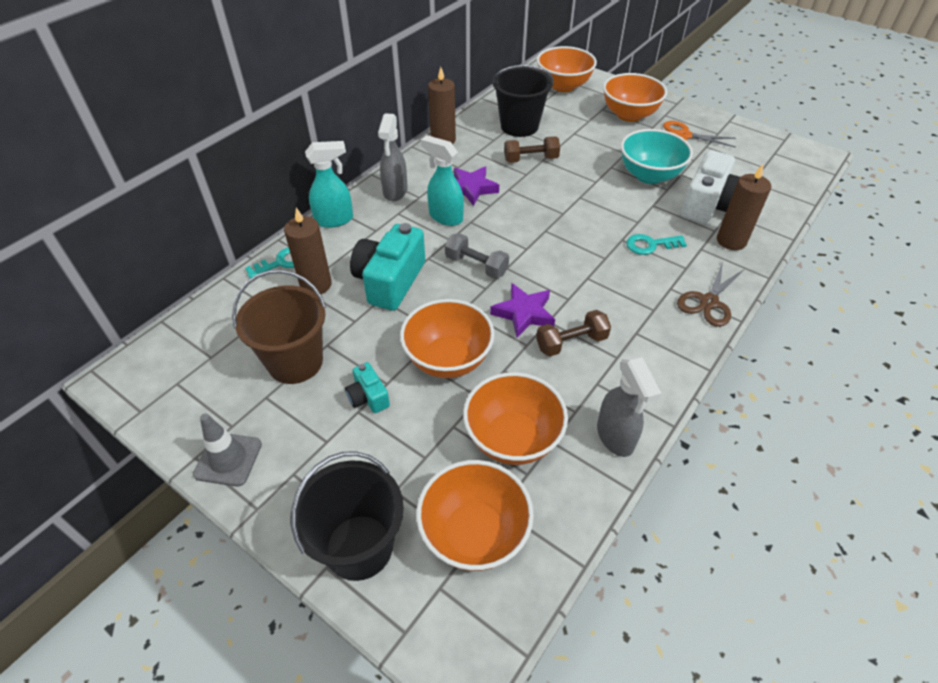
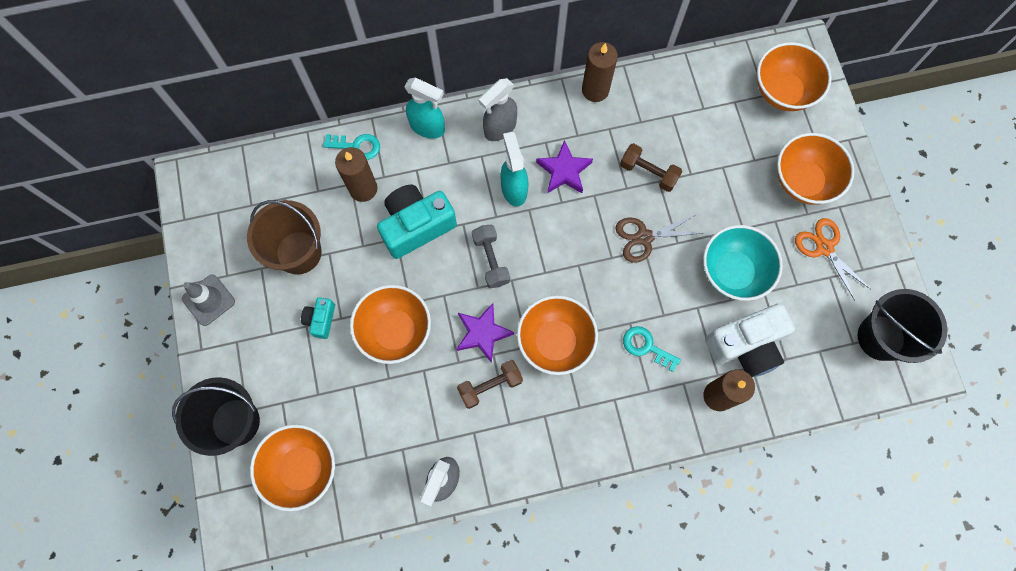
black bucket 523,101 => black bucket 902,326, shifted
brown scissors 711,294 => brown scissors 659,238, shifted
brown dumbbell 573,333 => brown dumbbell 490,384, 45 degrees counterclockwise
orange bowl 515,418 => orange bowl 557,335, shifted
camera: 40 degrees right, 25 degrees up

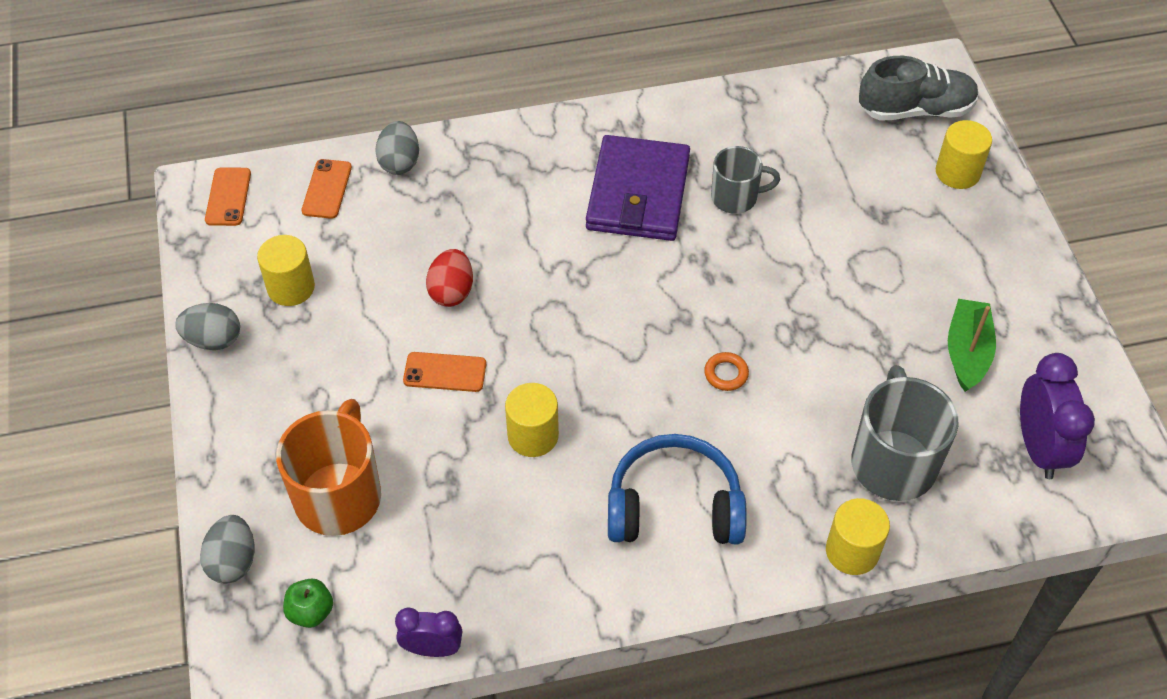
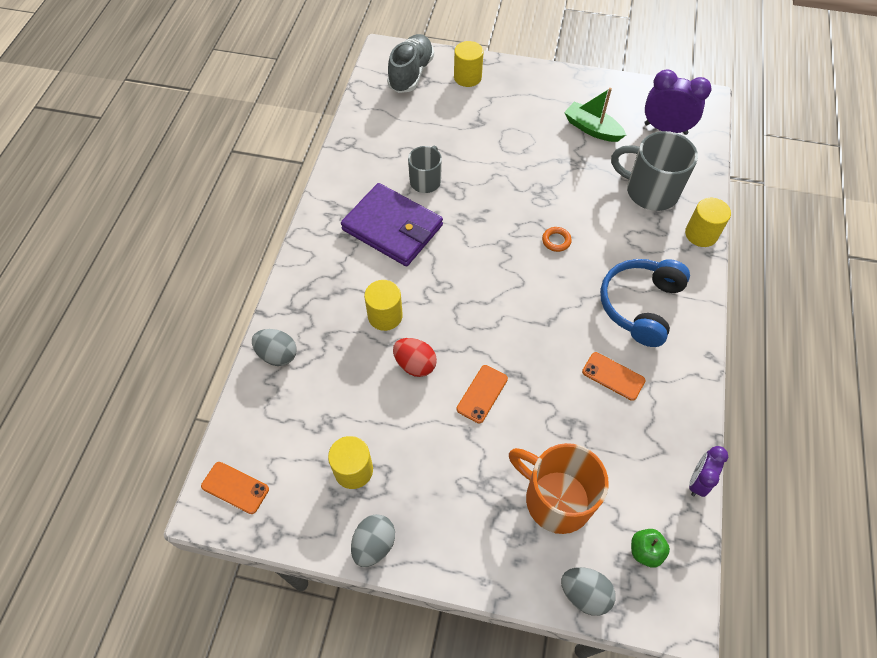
orange phone 326,189 => orange phone 614,376, shifted
yellow cylinder 532,420 => yellow cylinder 383,305, shifted
camera: 65 degrees left, 5 degrees up

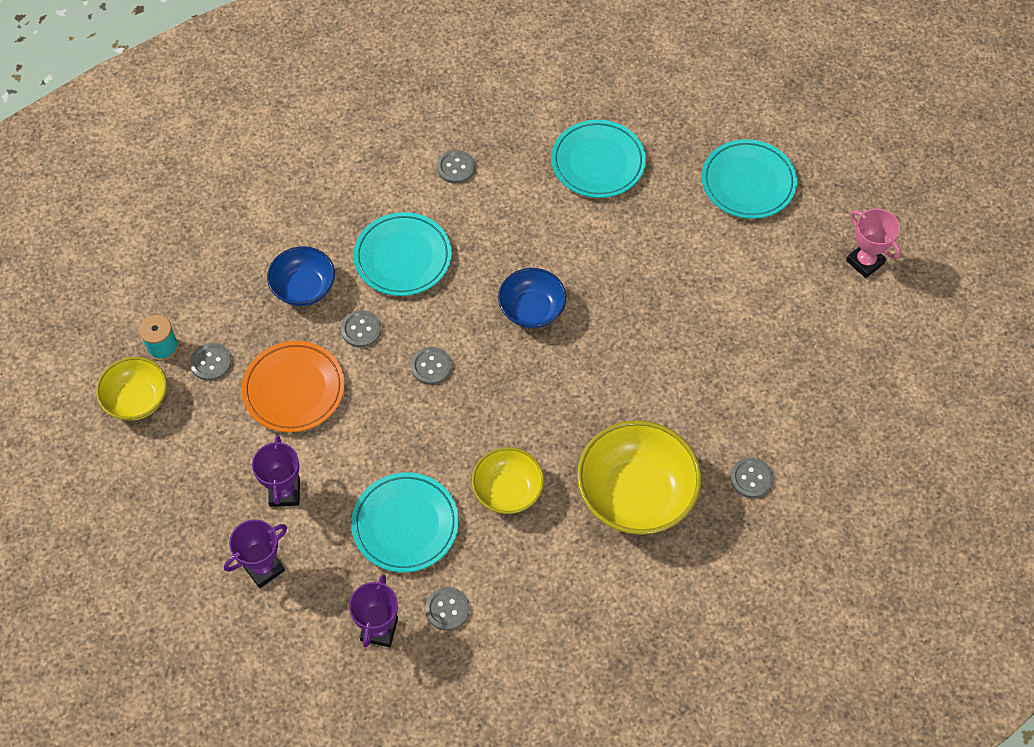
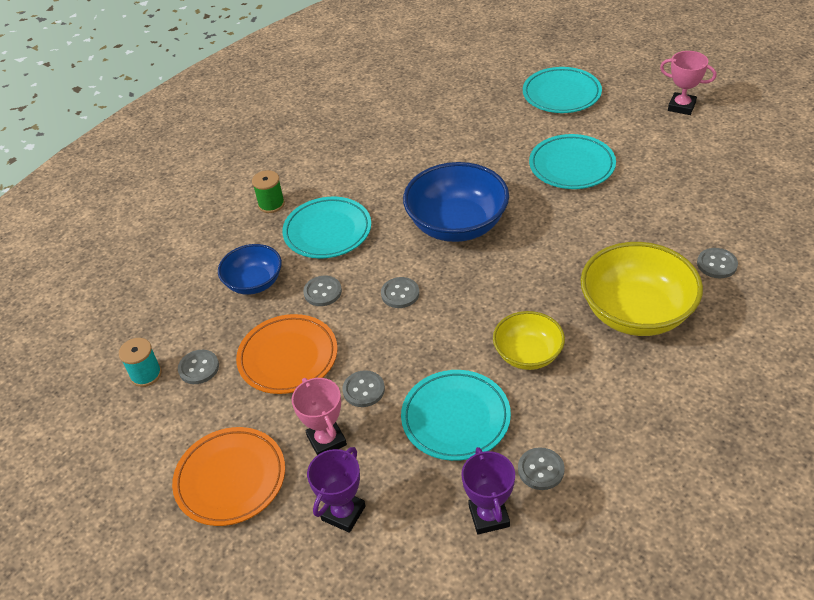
turquoise plate 598,159 => turquoise plate 572,161, shifted
grey button 456,167 => grey button 364,388, shifted
blue bowl 532,298 => blue bowl 456,202, x1.69
yellow bowl 131,389 => nothing
purple trophy 276,471 => pink trophy 319,416
nothing => green spool 268,191
nothing => orange plate 228,476
camera: 20 degrees left, 15 degrees down

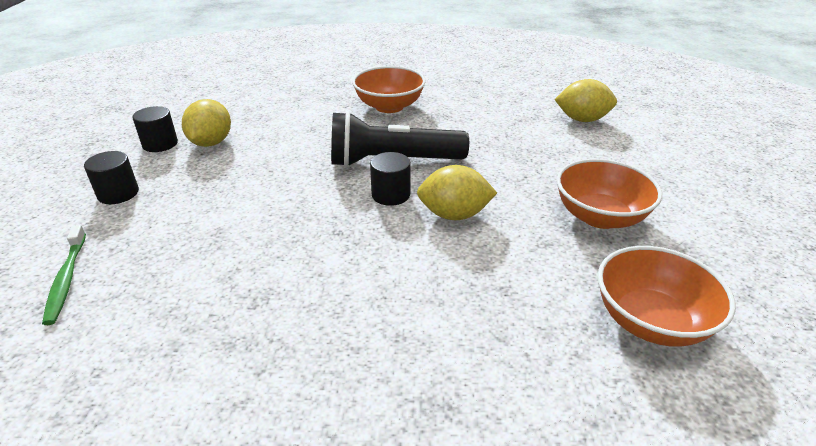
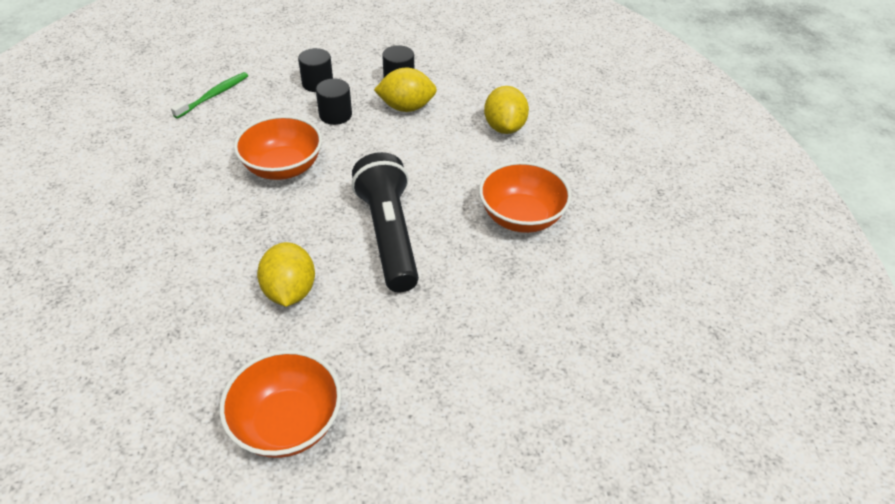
yellow lemon 585,100 => yellow lemon 506,110, shifted
black cylinder 390,179 => black cylinder 334,102, shifted
green toothbrush 64,275 => green toothbrush 209,95, 150 degrees clockwise
orange bowl 667,296 => orange bowl 278,147, shifted
camera: 80 degrees right, 10 degrees up

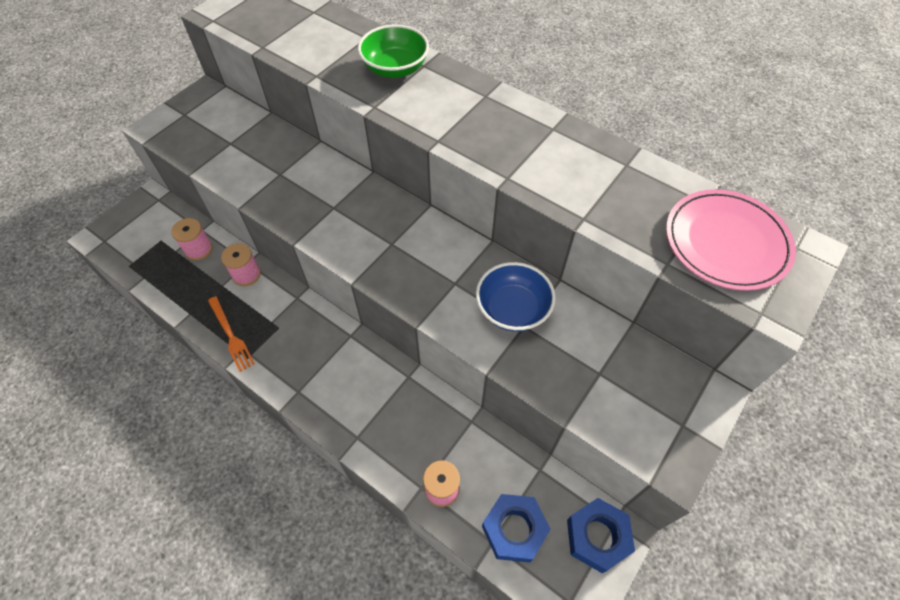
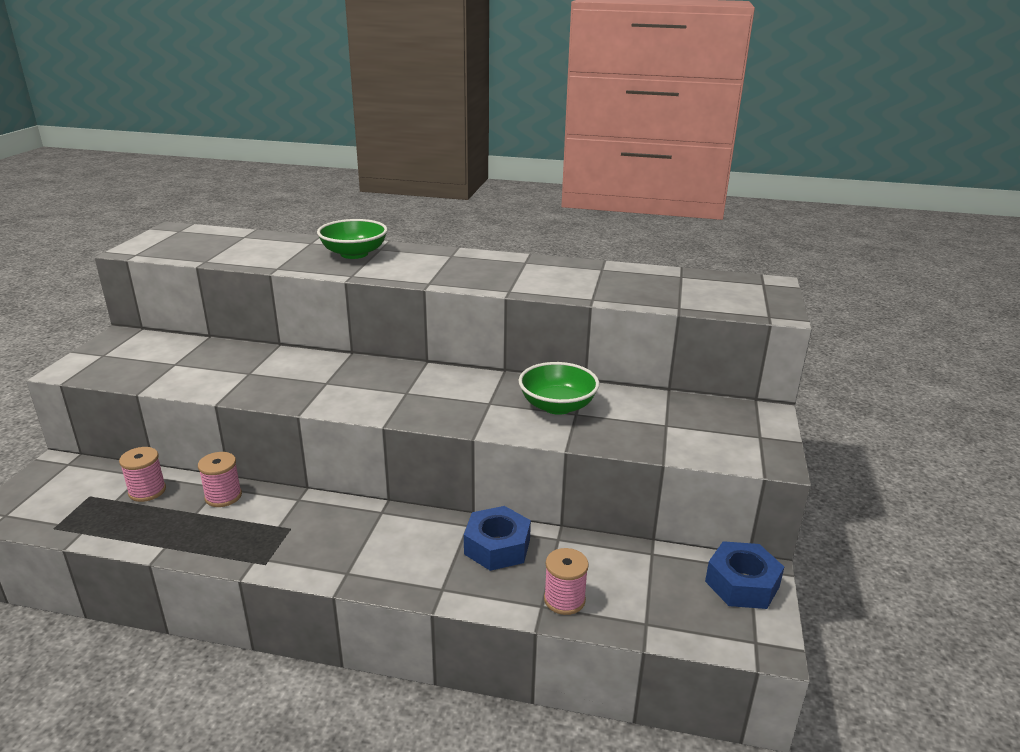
pink plate 731,240 => nothing
blue bowl 516,296 => green bowl 558,388
orange fork 231,334 => nothing
blue nut 516,528 => blue nut 497,538, shifted
camera: 25 degrees left, 30 degrees down

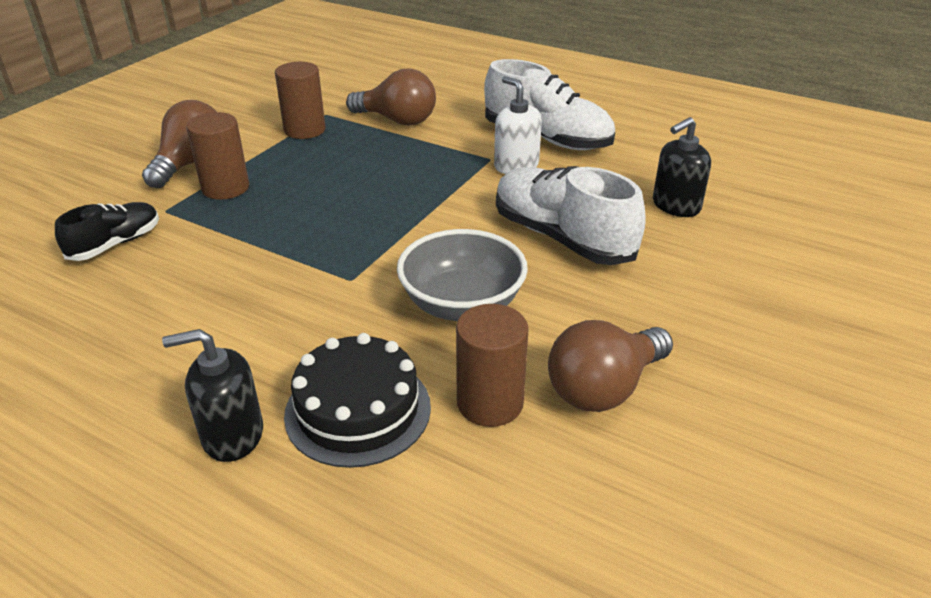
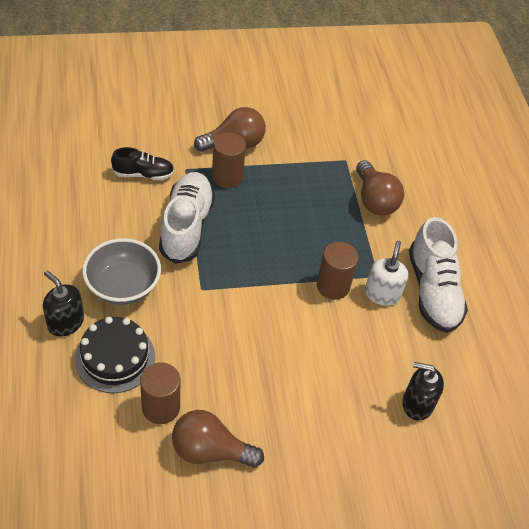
brown cylinder 300,100 => brown cylinder 338,271, shifted
white shoe 571,215 => white shoe 187,218, shifted
grey bowl 462,275 => grey bowl 121,271, shifted
camera: 45 degrees right, 15 degrees up

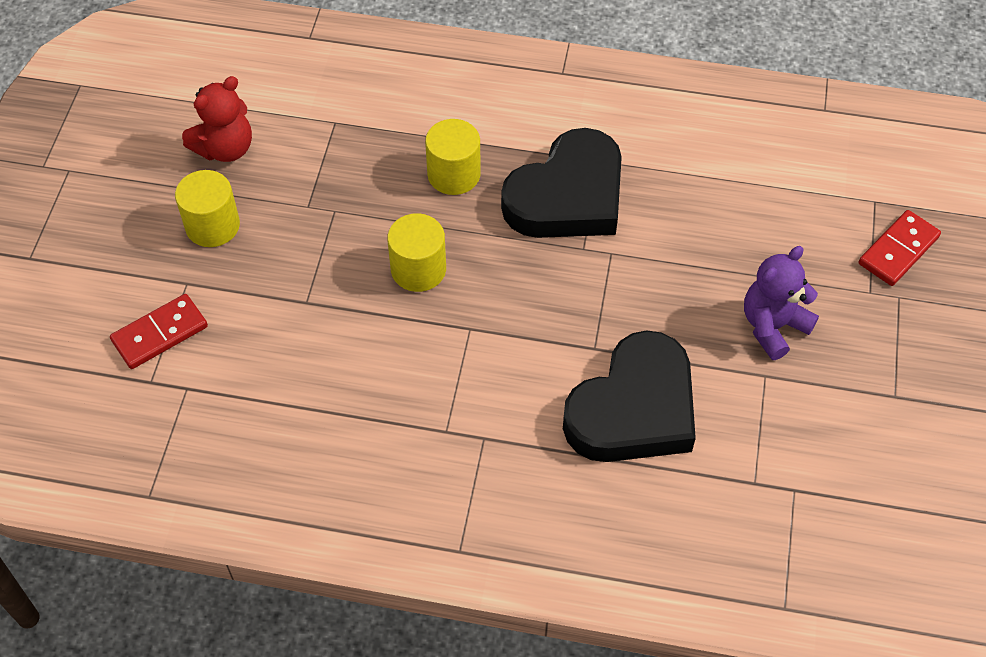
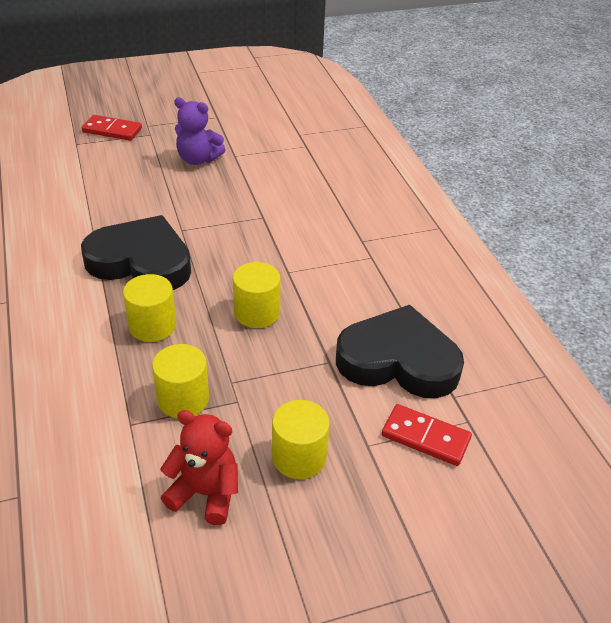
black heart 629,396 => black heart 400,351, shifted
nothing => yellow cylinder 180,381
camera: 120 degrees left, 15 degrees down

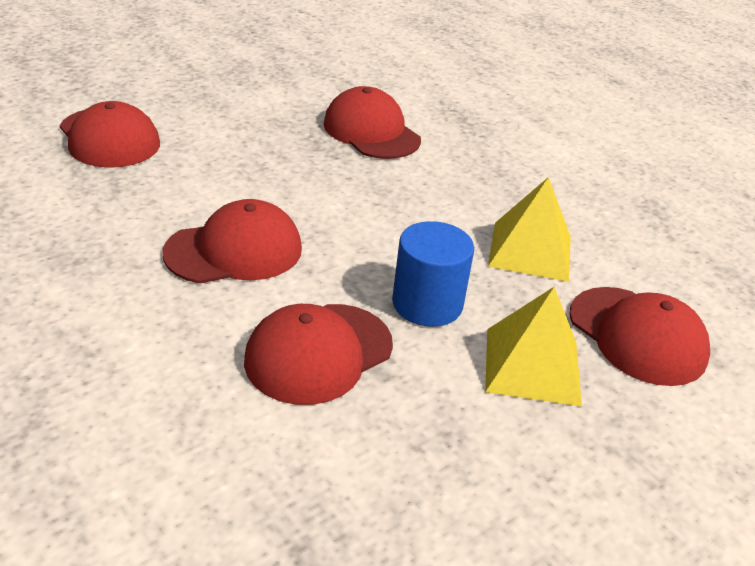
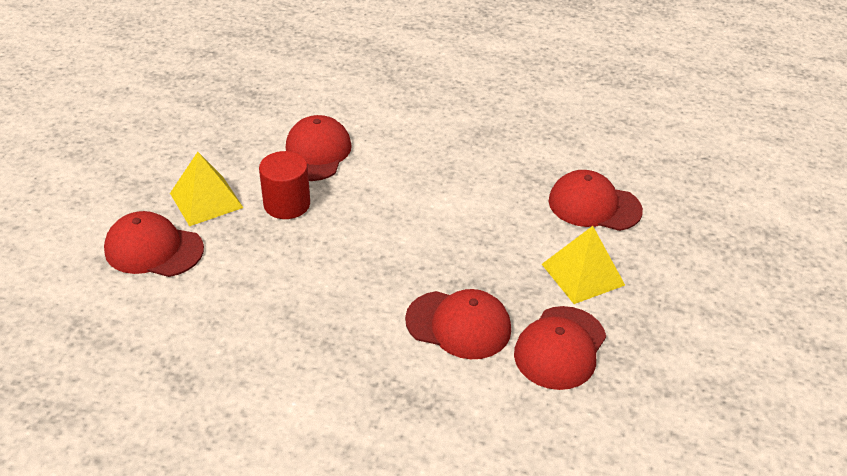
yellow pyramid 529,229 => yellow pyramid 583,265, shifted
red cap 232,241 => red cap 560,348, shifted
blue cylinder 433,274 => red cylinder 284,185
camera: 145 degrees right, 5 degrees up

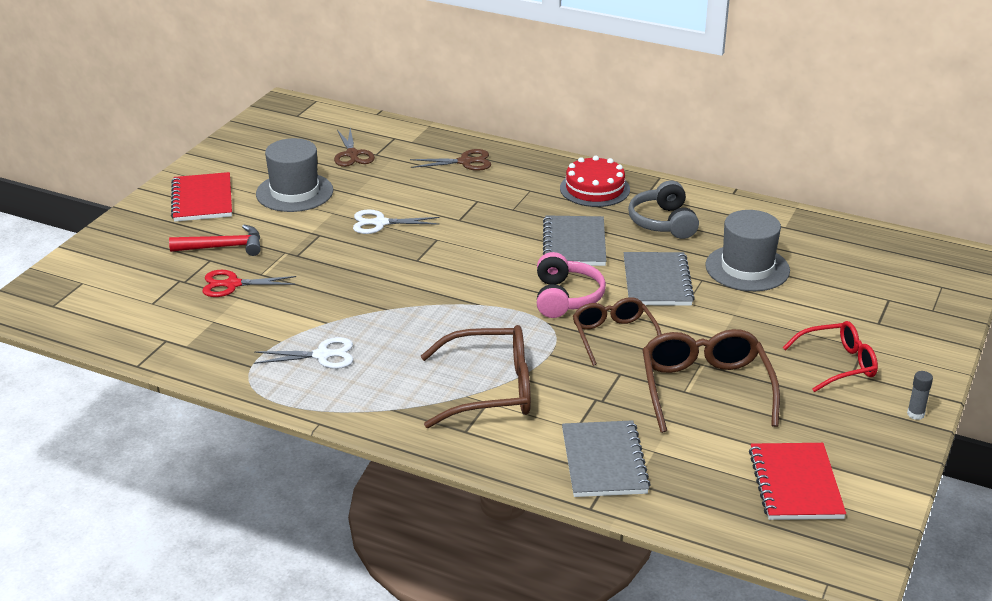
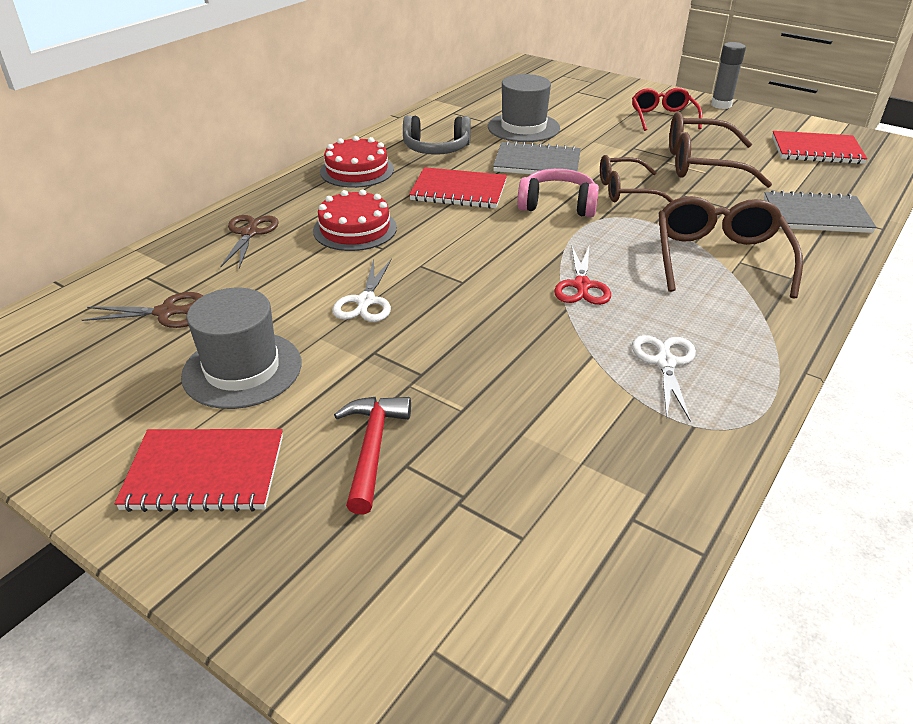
grey notebook 574,241 => red notebook 458,188
red scissors 249,283 => red scissors 582,275, shifted
grey glue stick 920,395 => grey glue stick 728,75, x1.69
nothing => red cake 355,220
camera: 80 degrees left, 5 degrees up

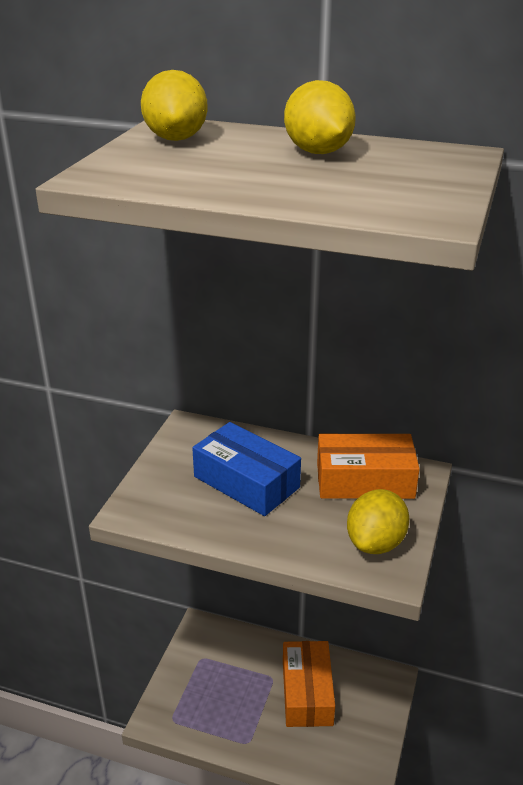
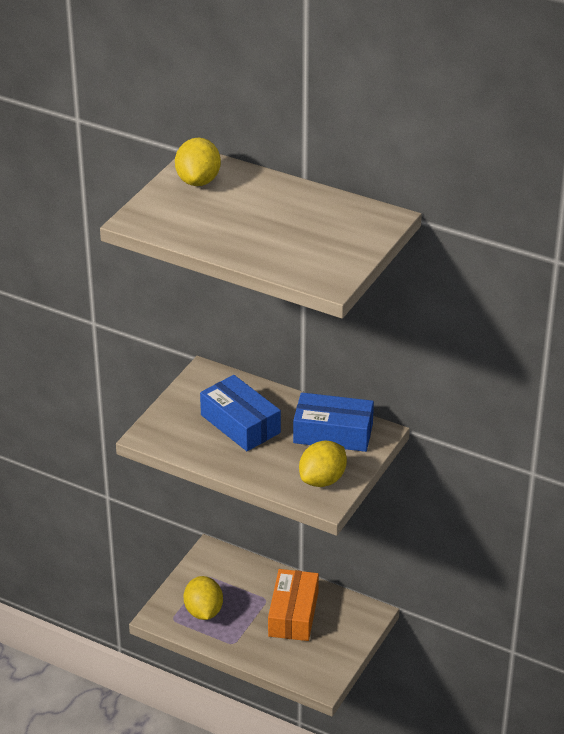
yellow lemon 320,117 => yellow lemon 203,598, shifted
orange box 368,466 => blue box 333,422
camera: 10 degrees right, 5 degrees up

